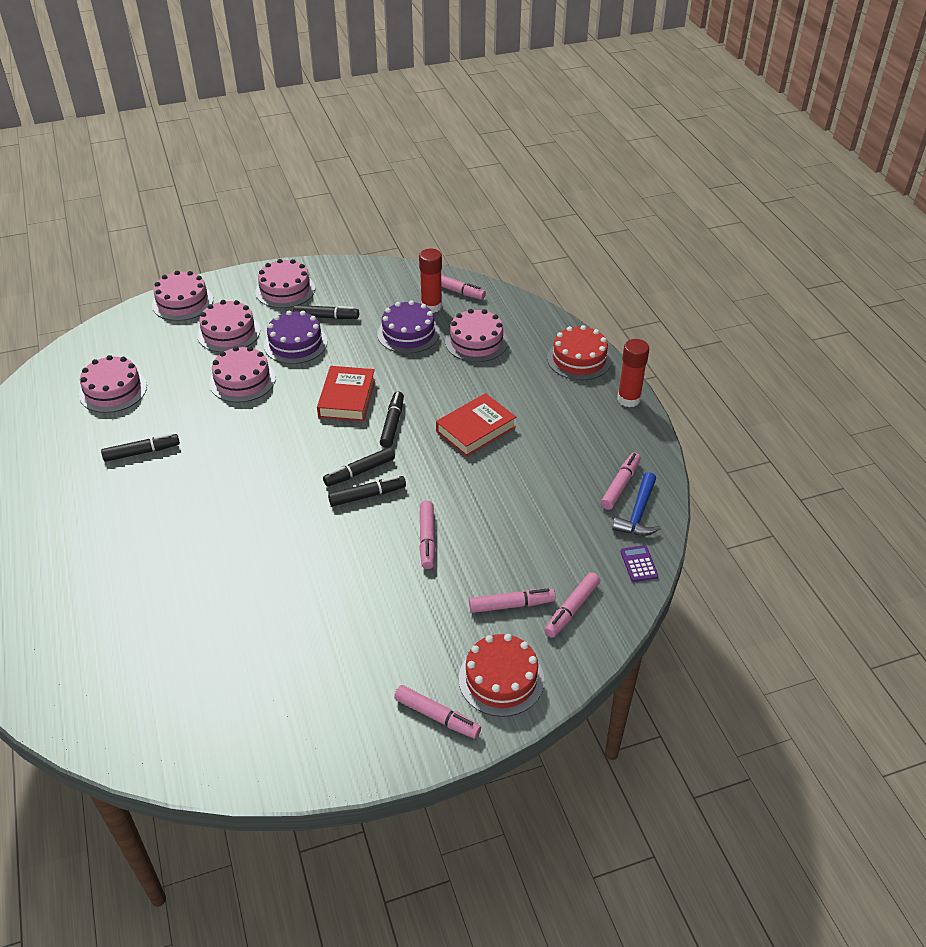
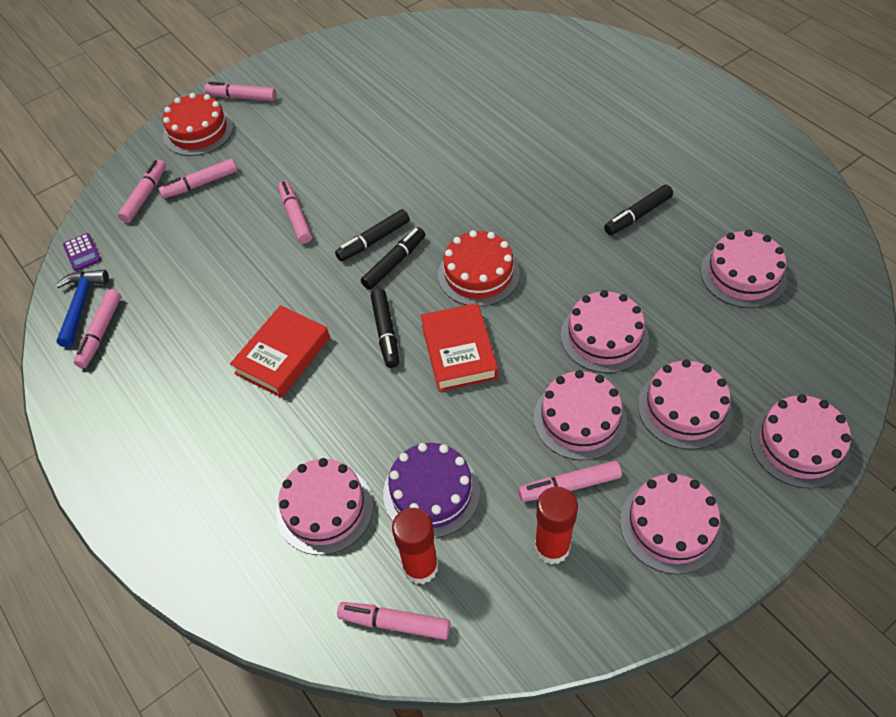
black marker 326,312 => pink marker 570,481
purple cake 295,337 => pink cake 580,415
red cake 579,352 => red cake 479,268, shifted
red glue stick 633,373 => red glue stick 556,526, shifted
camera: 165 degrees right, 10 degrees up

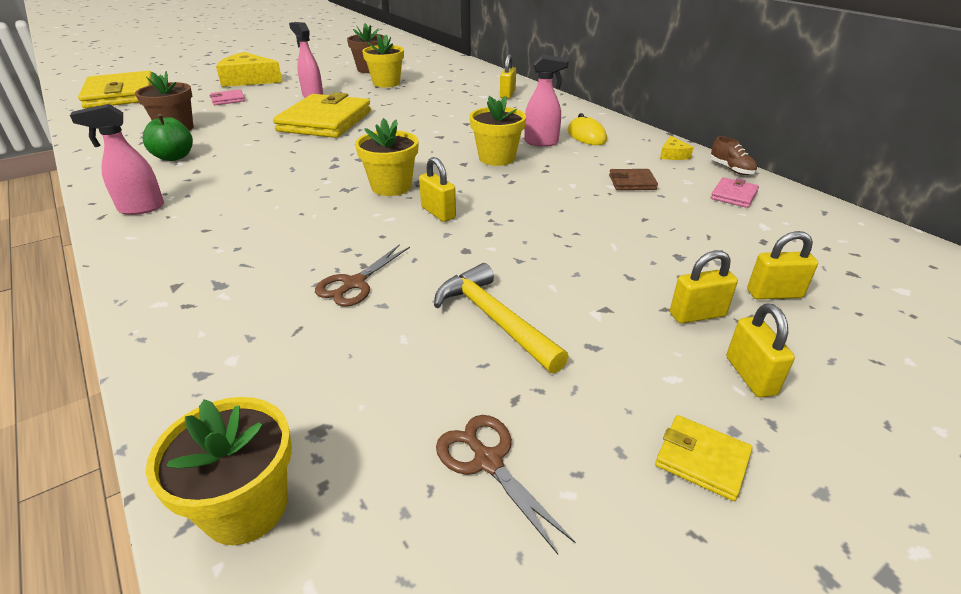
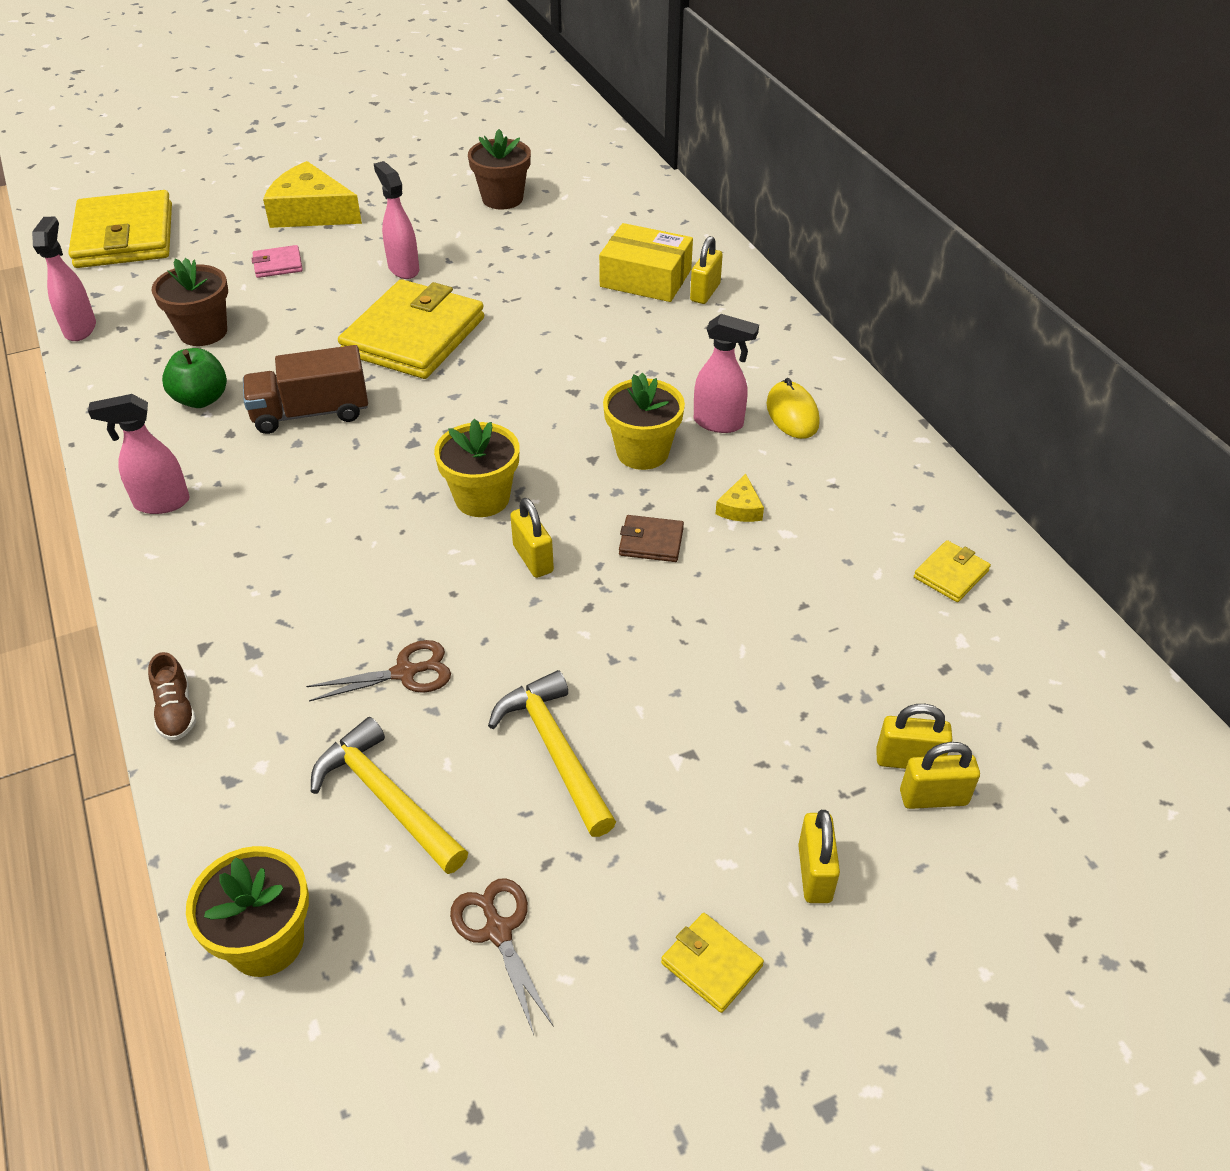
yellow flower pot 383,61 => nothing
yellow cheese 677,148 => yellow cheese 740,498, shifted
brown shoe 733,155 => brown shoe 172,696, shifted
brown wallet 633,179 => brown wallet 651,538, shifted
pink wallet 735,192 => yellow wallet 952,571
brown scissors 362,275 => brown scissors 378,671, 150 degrees counterclockwise
yellow padlock 704,287 => yellow padlock 940,775, shifted
nothing => pink spray bottle 64,279
nothing => yellow box 646,262
nothing => brown truck 305,389
nothing => yellow hammer 389,795
camera: 10 degrees right, 10 degrees up

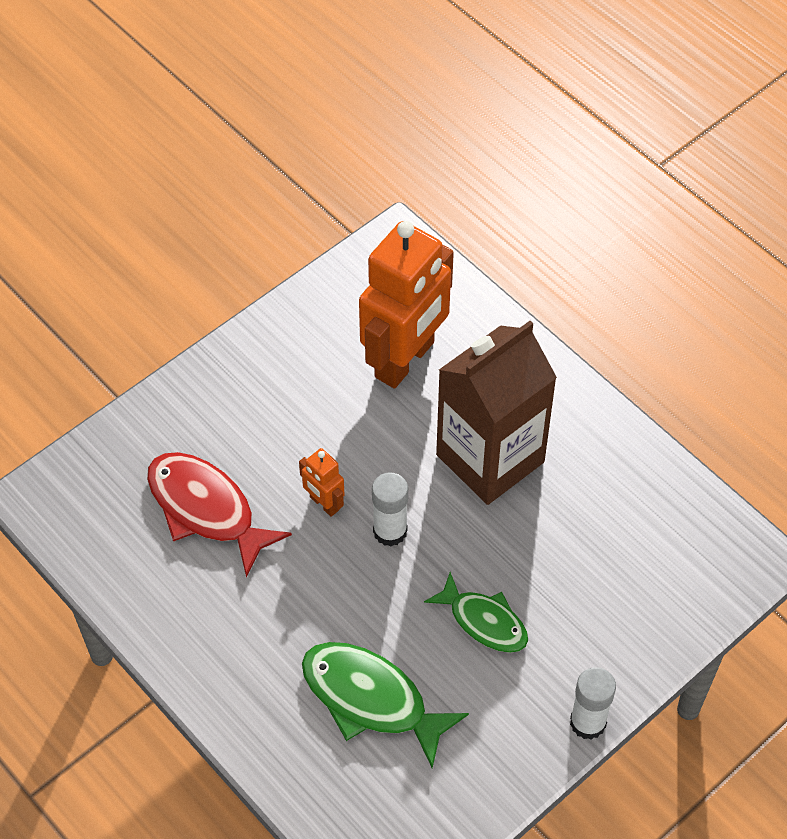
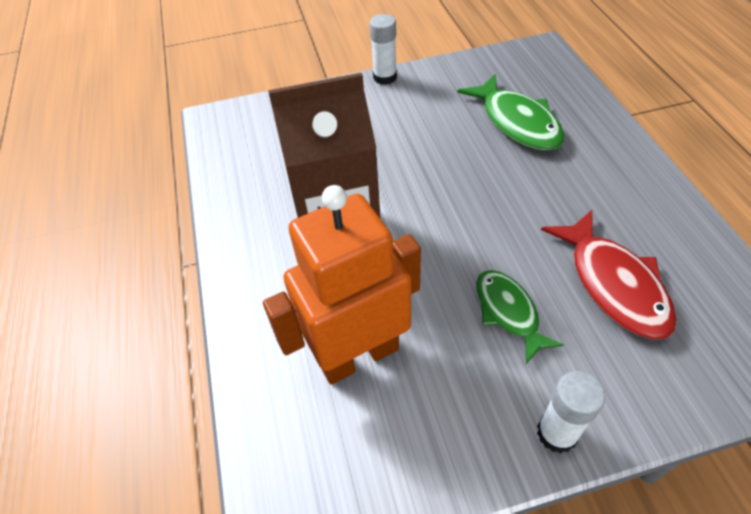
orange robot 322,482 => nothing
white glue stick 390,509 => white glue stick 571,412, shifted
green fish 476,612 => green fish 520,317, shifted
camera: 150 degrees left, 5 degrees down

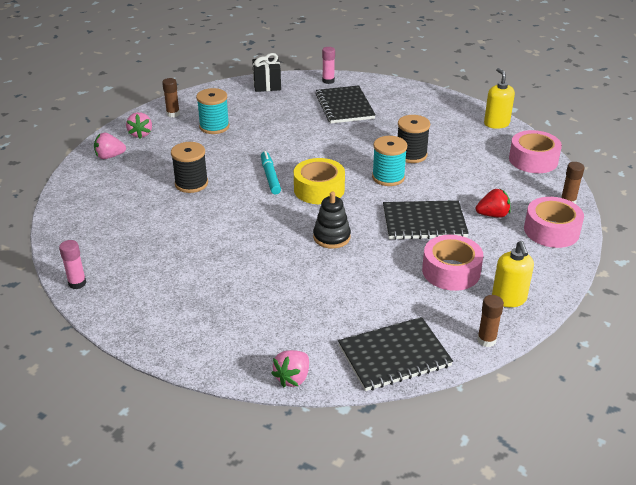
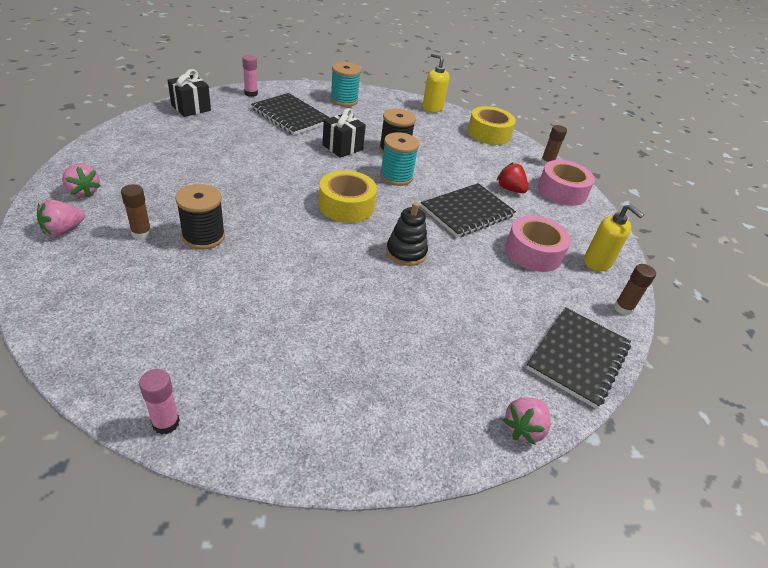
brown glue stick 171,97 => brown glue stick 136,212, shifted
turquoise spool 212,111 => turquoise spool 345,84, shifted
pink tape 535,151 => yellow tape 492,125
turquoise marker 271,172 => nothing
red strawberry 493,203 => red strawberry 513,177, 90 degrees counterclockwise
pink strawberry 290,368 => pink strawberry 526,421, 45 degrees clockwise
nothing => black gift 344,133
camera: 40 degrees left, 5 degrees up

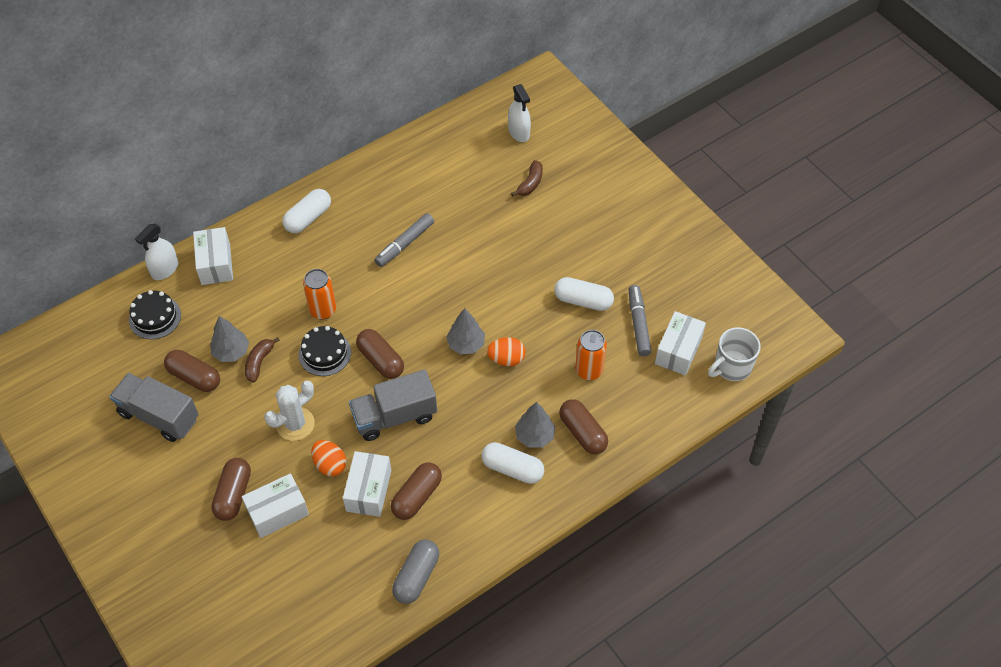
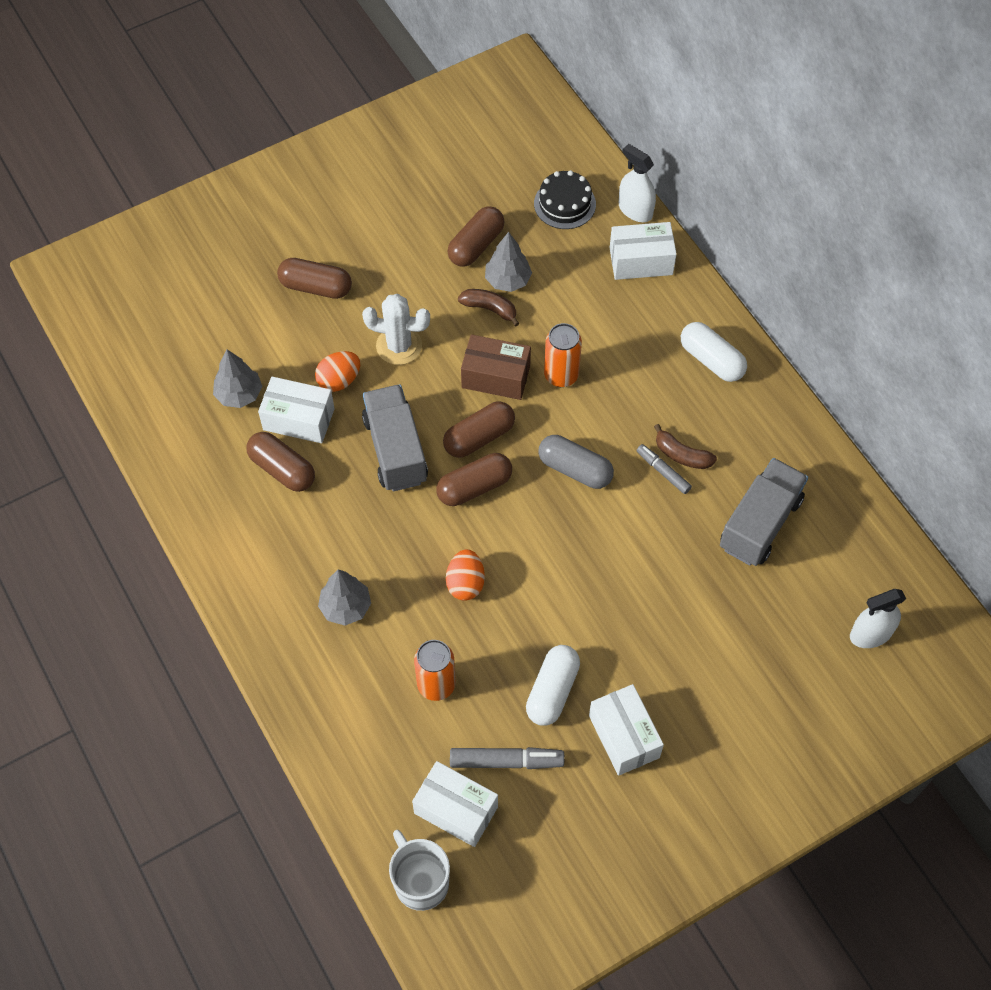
brown banana 527,178 => brown banana 685,446, shifted
grey marker 404,240 => grey marker 664,469, x0.65
grey tree 465,331 => grey tree 237,379, shifted
black cake 325,351 => brown box 496,367
grey truck 154,407 => grey truck 764,512, shifted
white cactus 290,411 => white cactus 396,329, 45 degrees counterclockwise
brown capsule 583,426 => brown capsule 474,479, shifted
white capsule 512,463 => nothing
white box 275,505 => white box 626,730, shifted
grey capsule 415,572 => grey capsule 576,462, shifted
camera: 95 degrees right, 5 degrees up

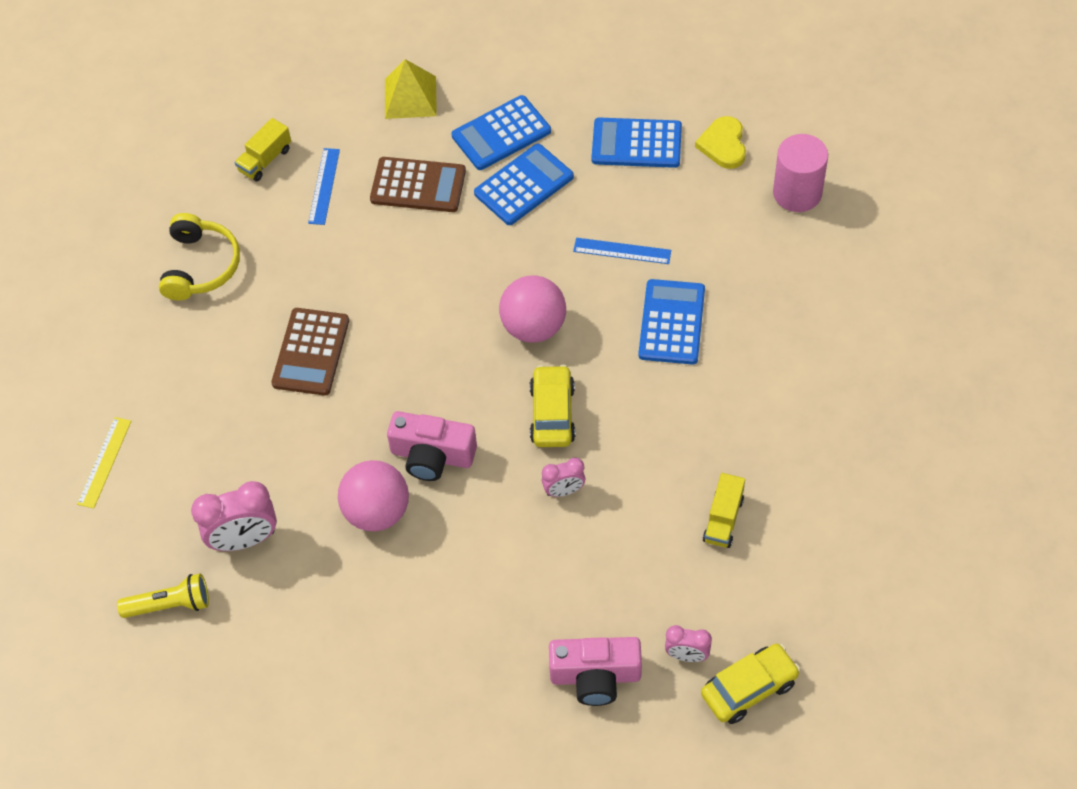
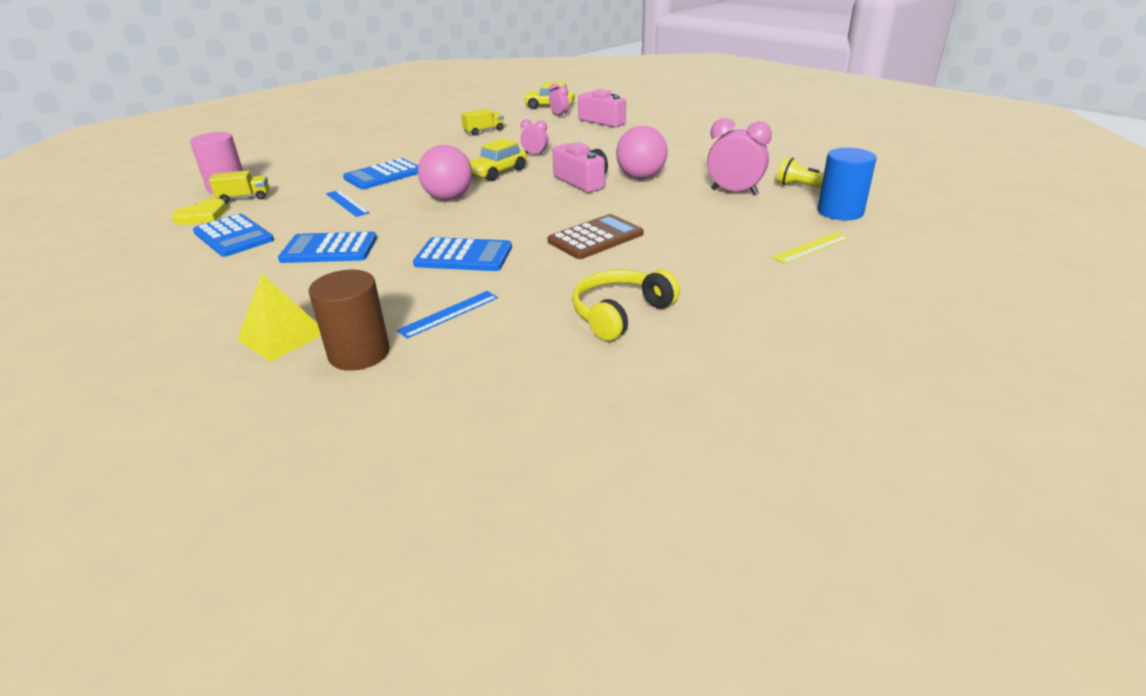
blue calculator 501,132 => blue calculator 462,254, shifted
yellow truck 263,149 => yellow truck 239,187, shifted
brown calculator 418,184 => nothing
nothing => blue cylinder 847,184
nothing => brown cylinder 349,320
camera: 140 degrees left, 25 degrees down

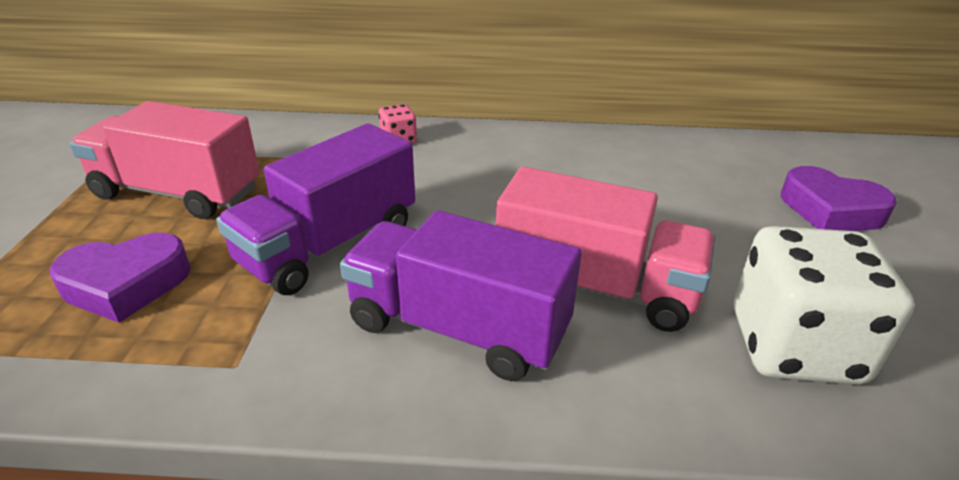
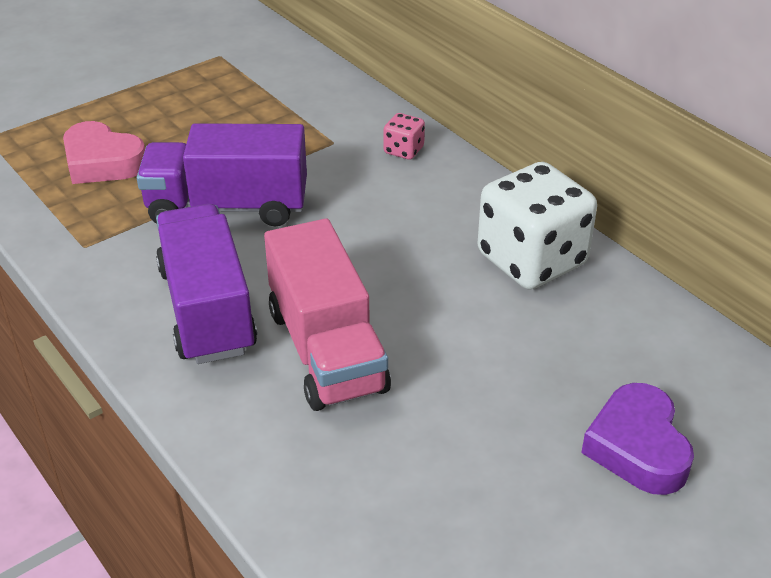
pink truck 165,160 => nothing
white dice 824,305 => white dice 537,225, shifted
purple heart 120,278 => pink heart 104,152
camera: 50 degrees right, 5 degrees up

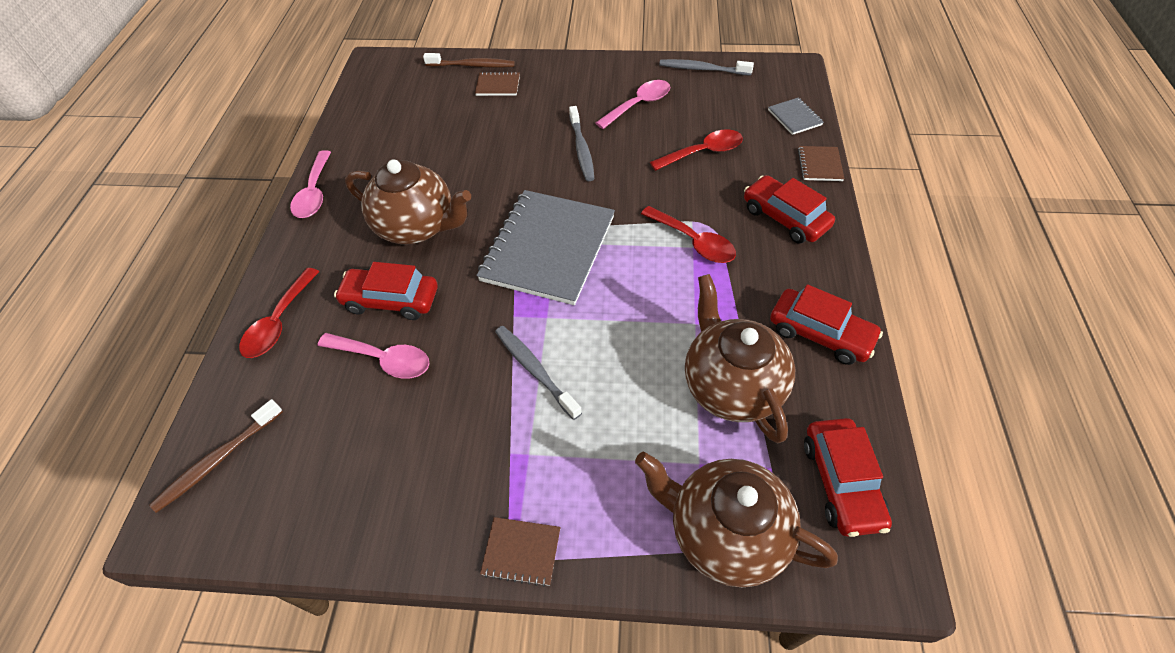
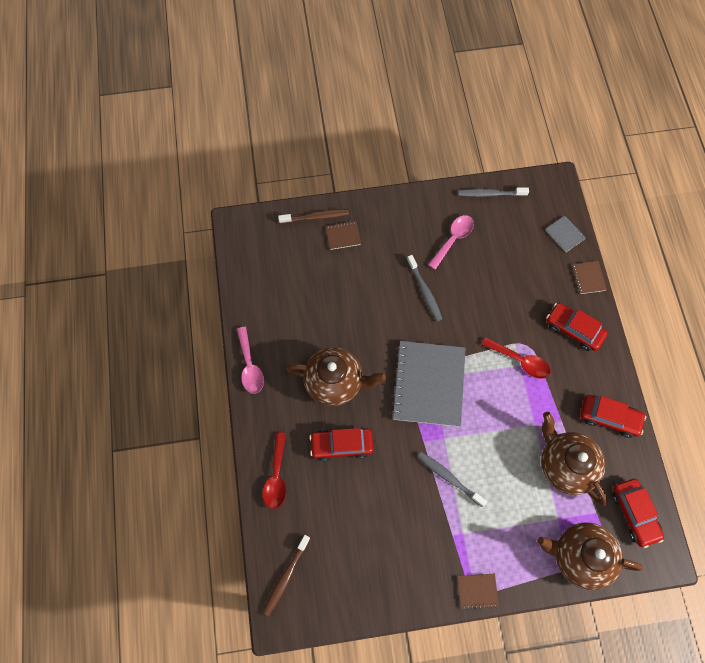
red spoon 696,150 => nothing
pink spoon 373,356 => nothing
camera: 15 degrees left, 15 degrees up

